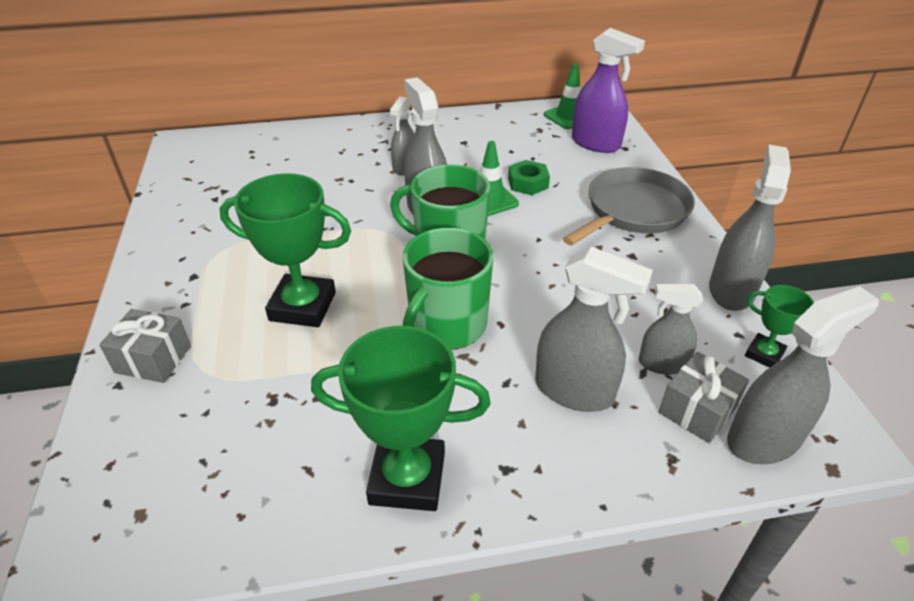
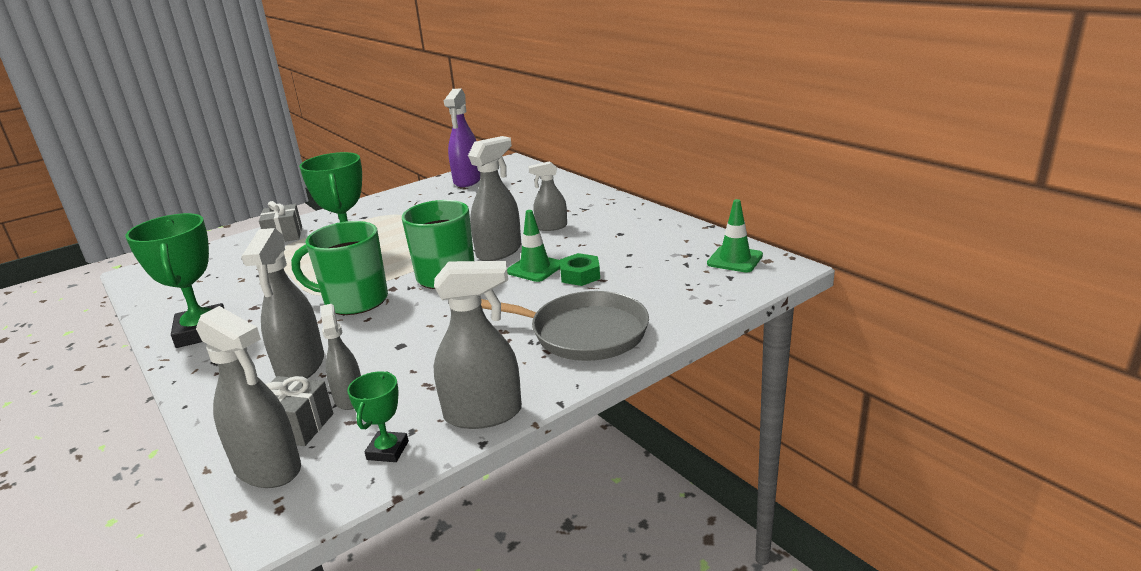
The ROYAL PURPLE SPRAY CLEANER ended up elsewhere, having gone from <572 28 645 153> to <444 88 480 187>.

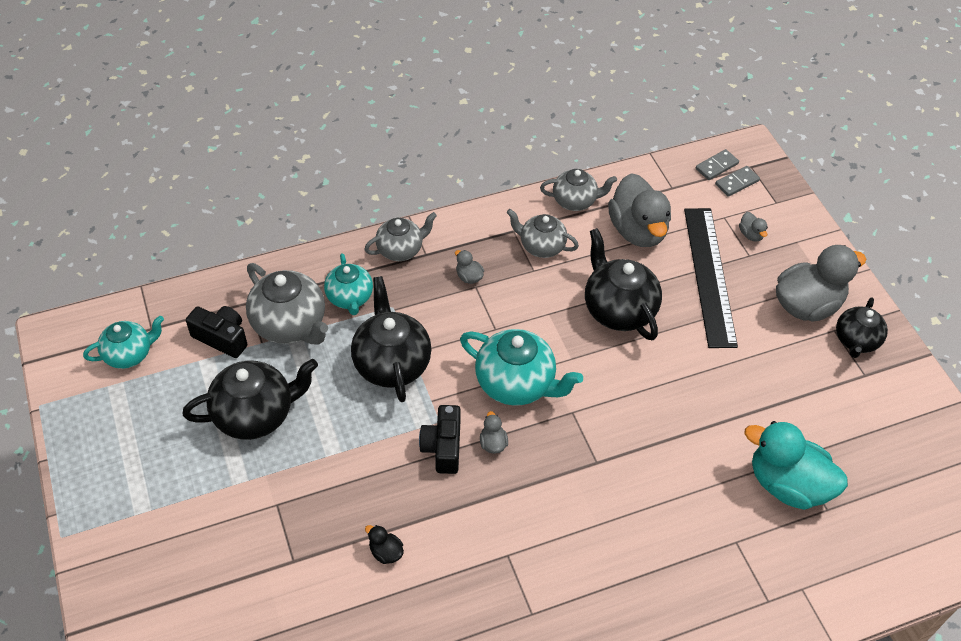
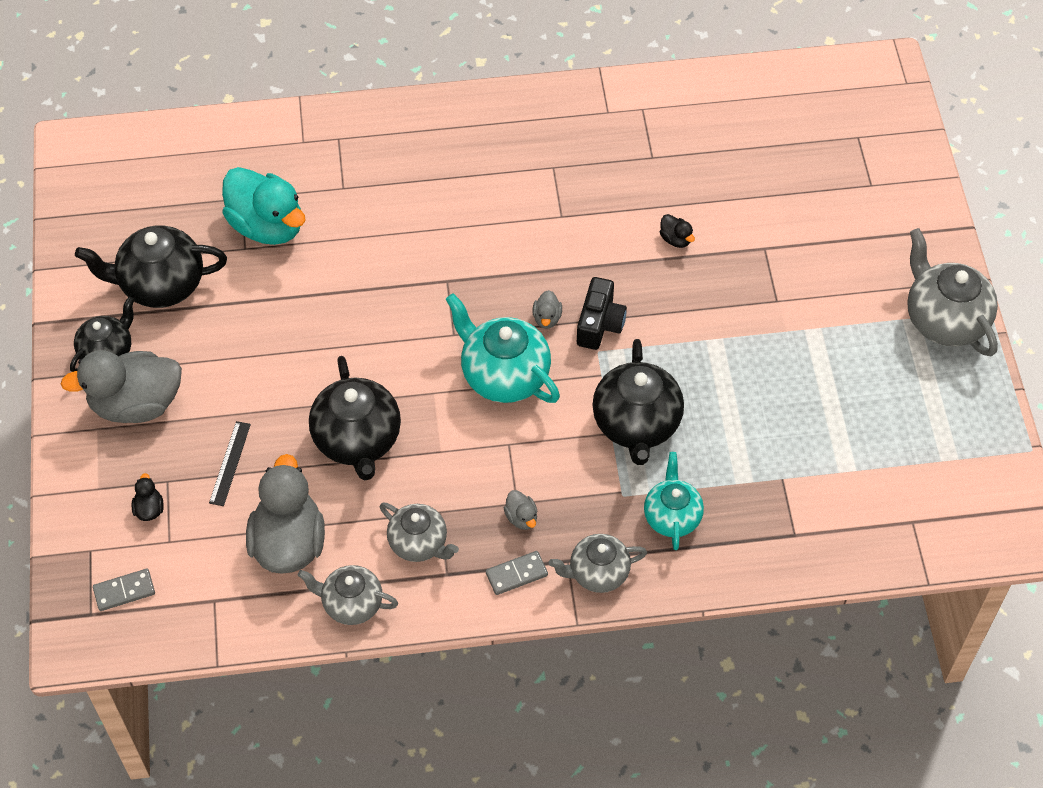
The second view lost the AQUA TEA POT at <83 316 164 369>. The EBONY TEA POT ended up elsewhere, having gone from <182 359 318 440> to <75 225 227 308>. The second view lost the EBONY PHOTO CAMERA at <186 306 247 358>. The ASH-GREY TEA POT ended up elsewhere, having gone from <246 263 328 344> to <907 228 998 356>. The size of the EBONY STRAIGHTEDGE at <684 208 738 348> changed by a factor of 0.44. The ASH-GREY DOMINO PIECE ended up elsewhere, having gone from <696 149 739 180> to <486 551 548 595>. What was the ASH-GREY RUBBER DUCK at <739 212 768 242> turned into the EBONY RUBBER DUCK at <131 473 164 521>.

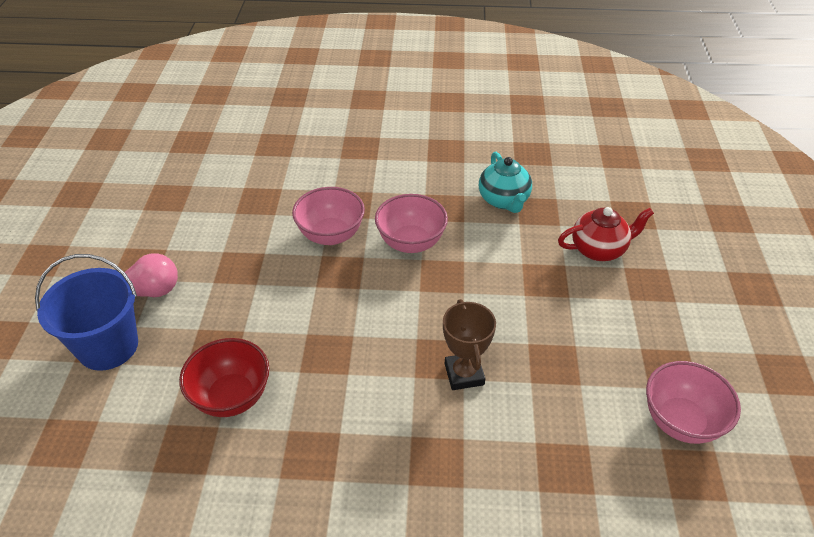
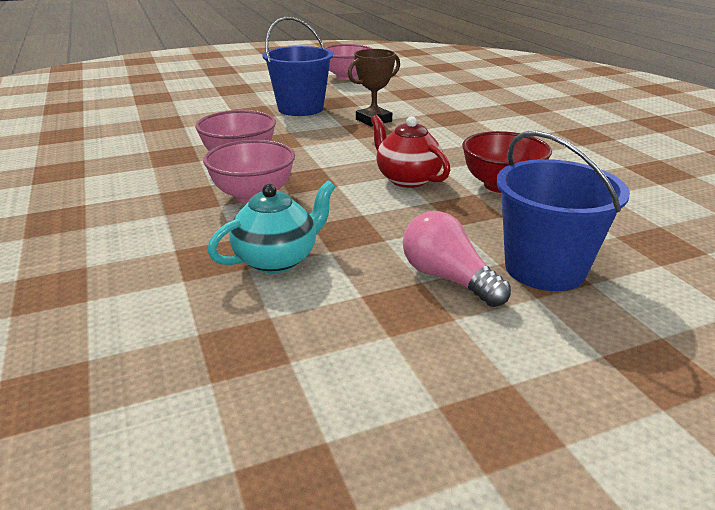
The AQUA TEA POT ended up elsewhere, having gone from <479 152 532 213> to <207 181 335 273>. The SCARLET TEA POT ended up elsewhere, having gone from <558 207 654 261> to <371 115 451 188>. The second view gained the BLUE BUCKET at <262 17 333 116>.

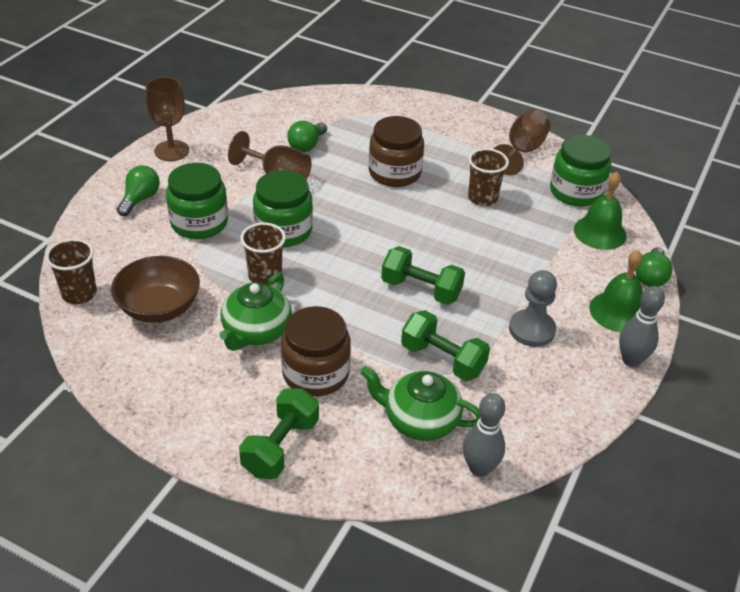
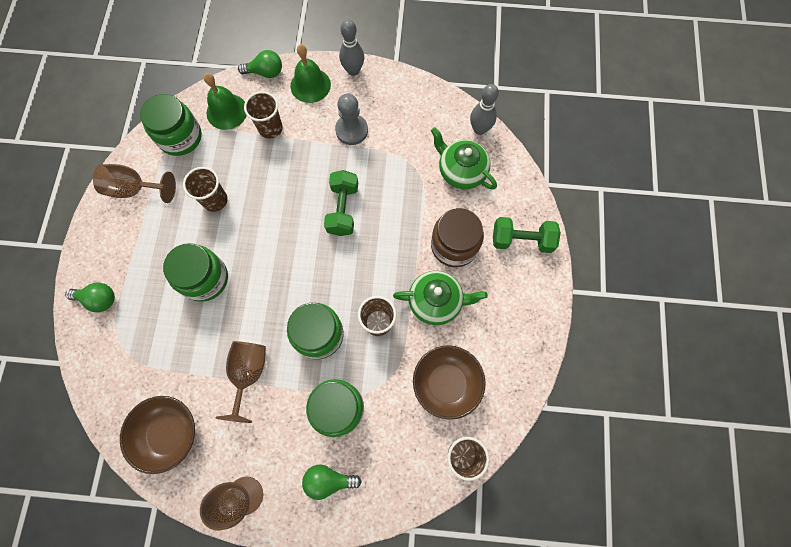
The LEAF-GREEN LIGHTBULB ended up elsewhere, having gone from <287 121 327 152> to <65 282 115 312>. The LEAF-GREEN TEA POT at <361 366 480 441> ended up facing another way, 135 degrees clockwise from before. What was the RUSSET PRESERVE JAR at <369 116 424 187> turned into the LEAF-GREEN PRESERVE JAR at <163 243 228 302>. The second view lost the LEAF-GREEN FREE WEIGHT at <401 310 490 381>. The second view gained the RUSSET DEEP DISH at <120 396 195 474>. The second view gained the RUSSET TUMBLER at <244 91 283 139>.

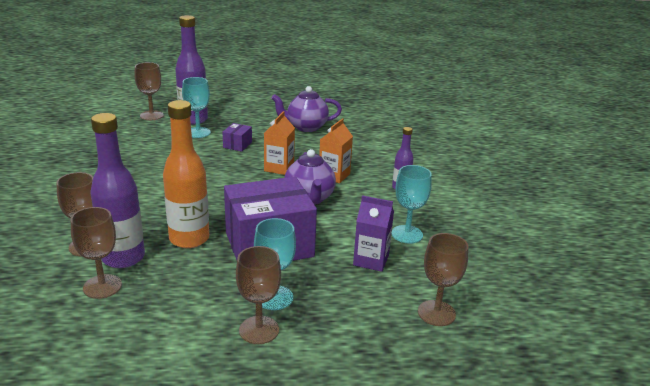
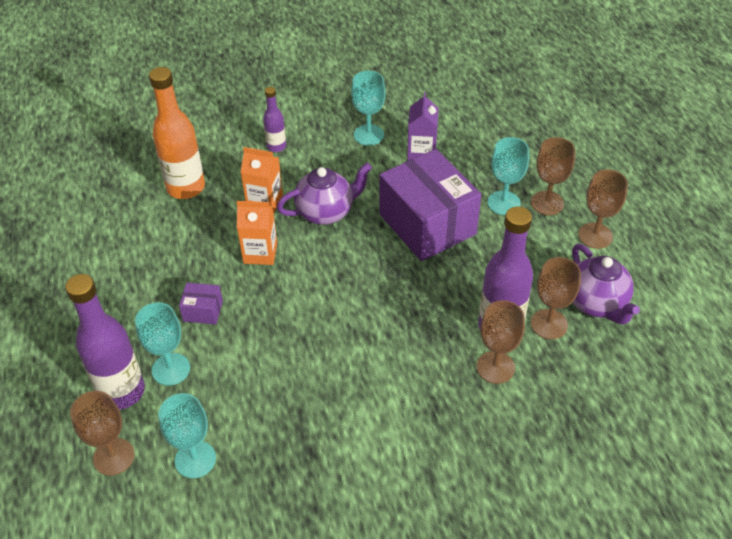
The ORANGE FLASK ended up elsewhere, having gone from <163 100 209 248> to <149 67 205 199>. The ROYAL PURPLE TEA POT ended up elsewhere, having gone from <271 86 342 132> to <572 244 640 324>. The RUSSET GOBLET ended up elsewhere, having gone from <418 233 469 326> to <578 169 628 249>. The second view gained the AQUA GOBLET at <159 393 216 478>.

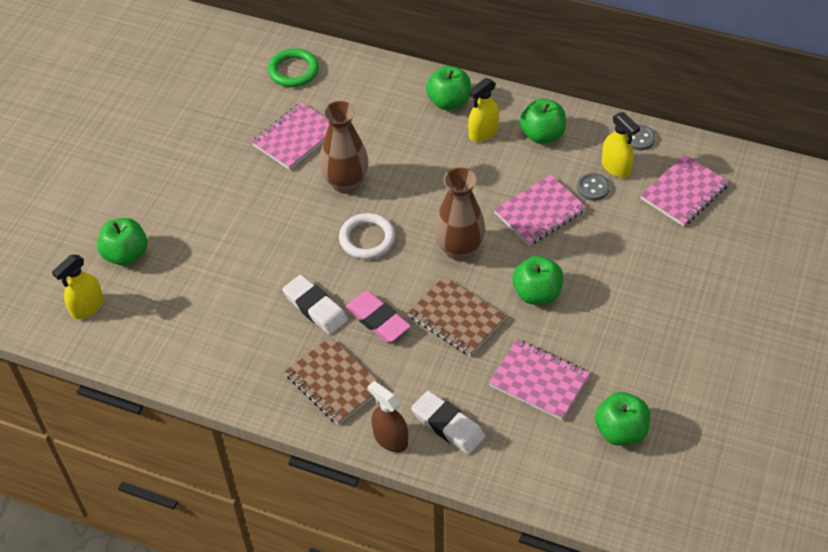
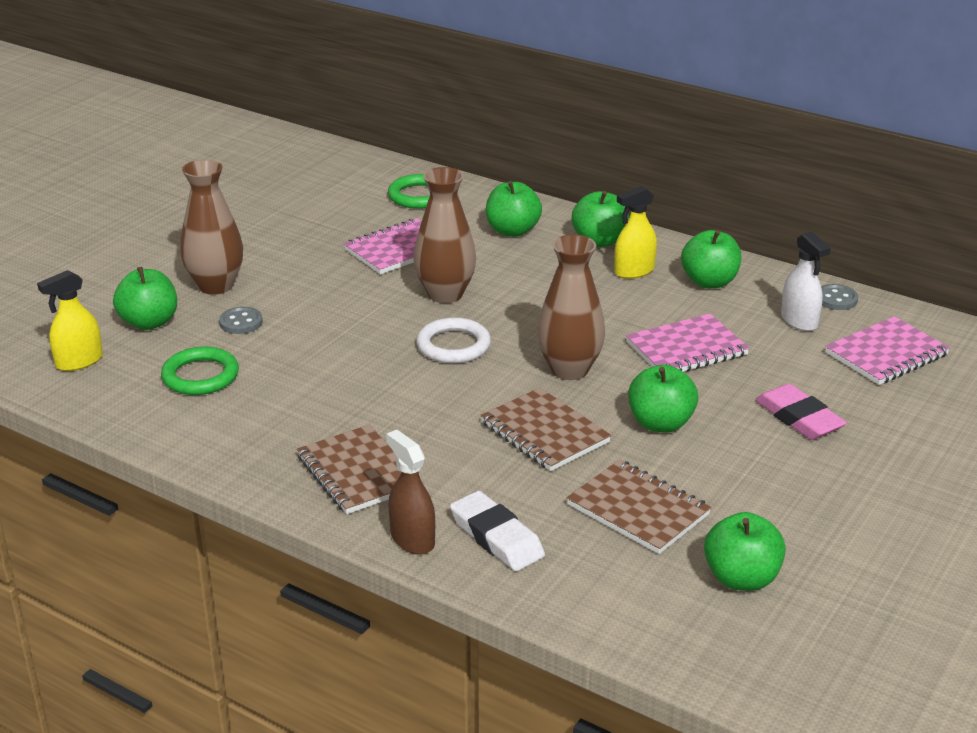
The second view lost the WHITE ERASER at <282 275 348 335>. The ROSE-PINK ERASER ended up elsewhere, having gone from <345 291 411 342> to <755 383 847 440>. What was the ROSE-PINK EXERCISE BOOK at <489 339 590 420> turned into the RUSSET EXERCISE BOOK at <567 460 711 554>. The ASH-GREY BUTTON ended up elsewhere, having gone from <577 173 610 201> to <219 307 263 334>. What was the GOLDEN SPRAY CLEANER at <602 112 640 178> turned into the WHITE SPRAY CLEANER at <781 232 831 331>. The second view gained the LEAF-GREEN HOOP at <161 347 239 395>. The second view gained the RUSSET FLOWER VASE at <180 160 243 295>. The second view gained the LEAF-GREEN APPLE FRUIT at <486 181 542 237>.

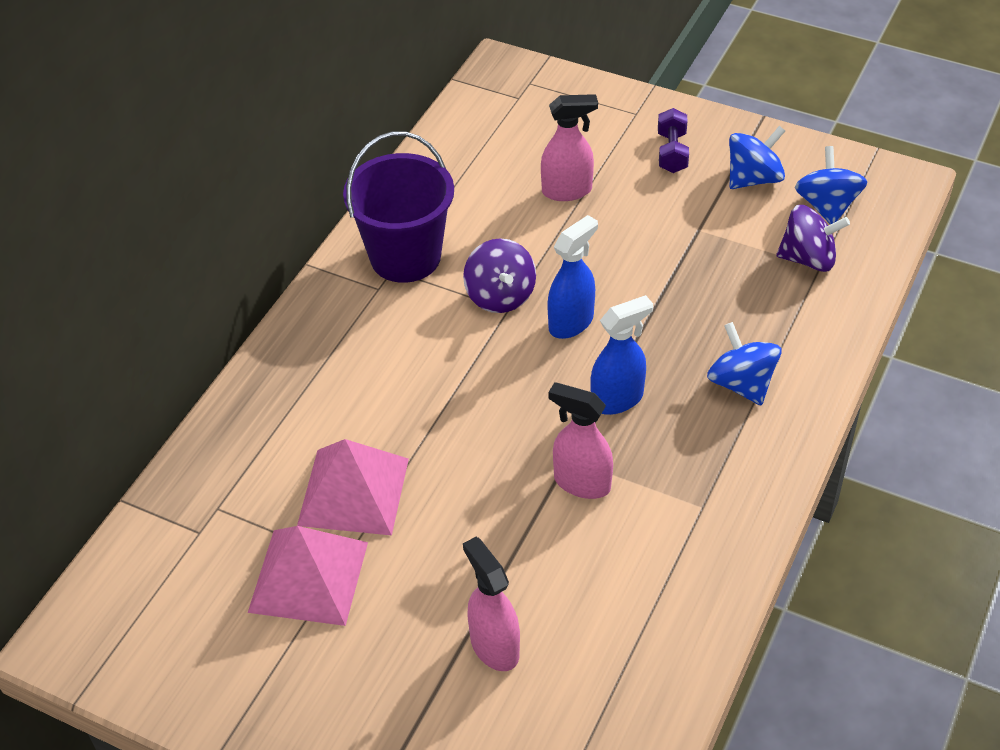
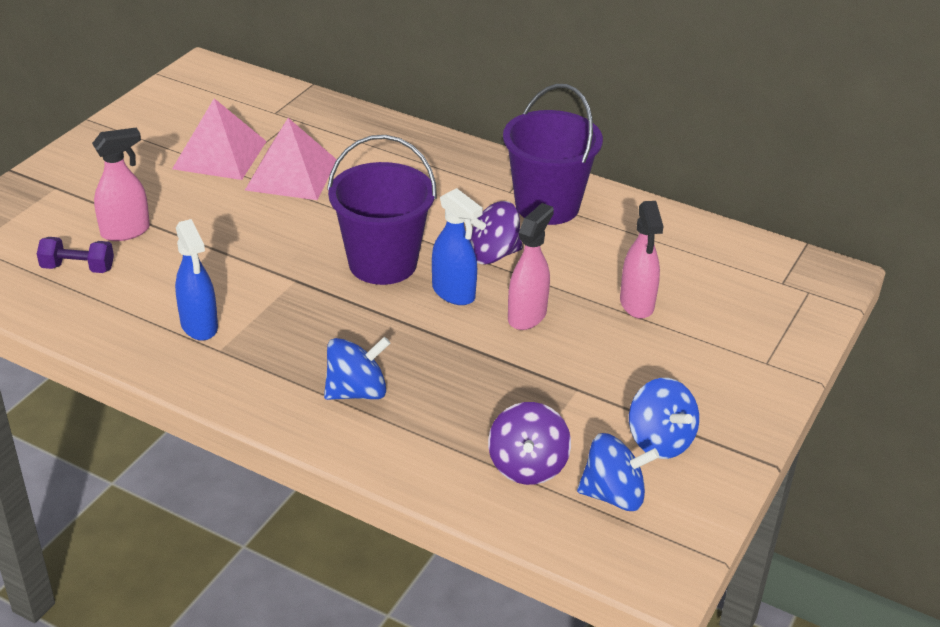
The ROSE-PINK SPRAY CLEANER ended up elsewhere, having gone from <548 382 613 499> to <508 203 554 330>. The BLUE SPRAY CLEANER ended up elsewhere, having gone from <590 295 653 415> to <175 219 218 341>. The ROYAL PURPLE FREE WEIGHT ended up elsewhere, having gone from <658 108 689 173> to <37 237 114 273>. The second view gained the ROYAL PURPLE BUCKET at <327 135 437 285>.

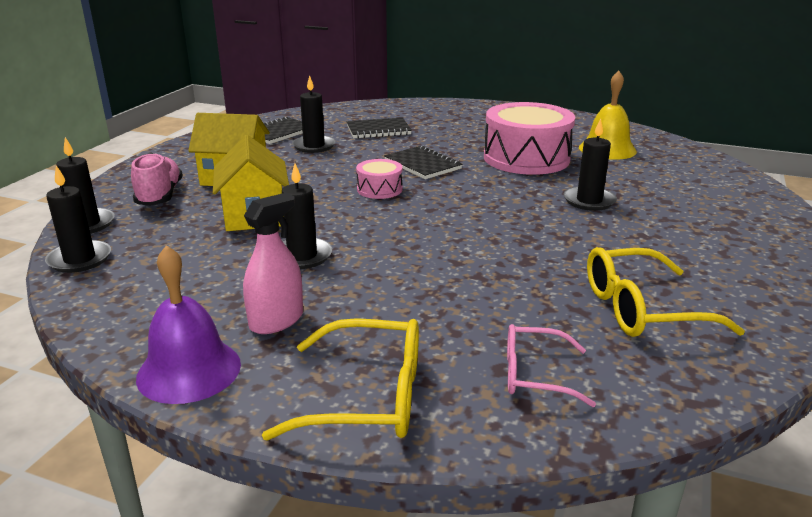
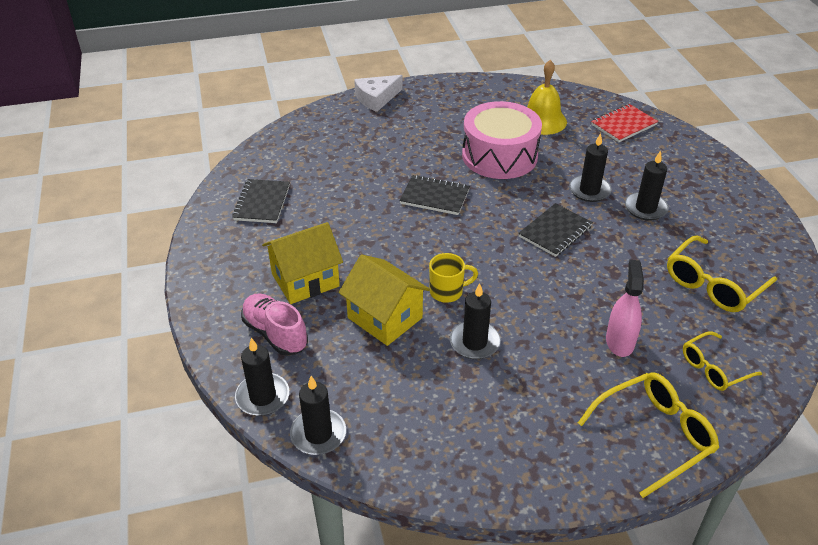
The second view lost the ROYAL PURPLE BELL at <136 245 241 404>. The ROSE-PINK SPRAY CLEANER ended up elsewhere, having gone from <243 193 303 334> to <606 260 644 357>. The EBONY CANDLE ended up elsewhere, having gone from <292 75 336 153> to <625 150 669 221>. The EBONY EXERCISE BOOK ended up elsewhere, having gone from <346 117 412 139> to <518 203 593 257>. The second view lost the ROSE-PINK DRUM at <356 159 403 199>. What was the ROSE-PINK EYEGLASSES at <507 324 596 407> turned into the GOLDEN EYEGLASSES at <683 331 762 391>. The second view gained the WHITE PIECE OF CHEESE at <354 75 403 112>. The second view gained the GOLDEN COFFEE MUG at <429 253 478 303>. The second view gained the SCARLET EXERCISE BOOK at <591 104 658 142>.

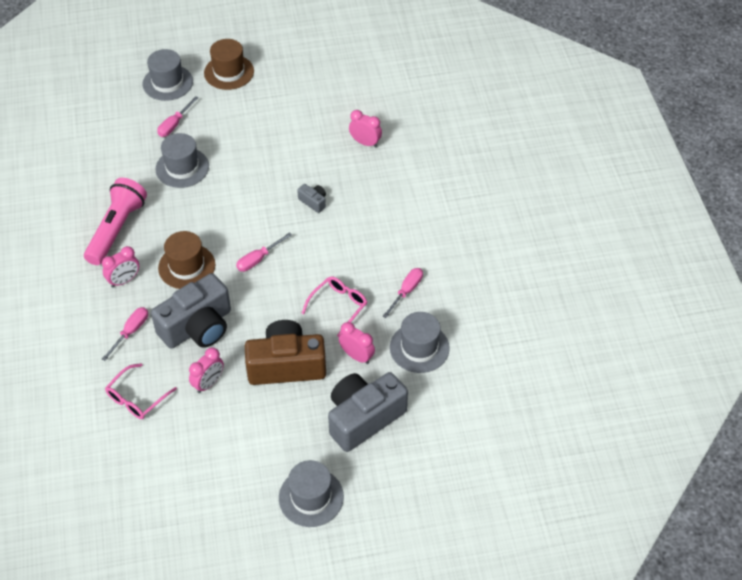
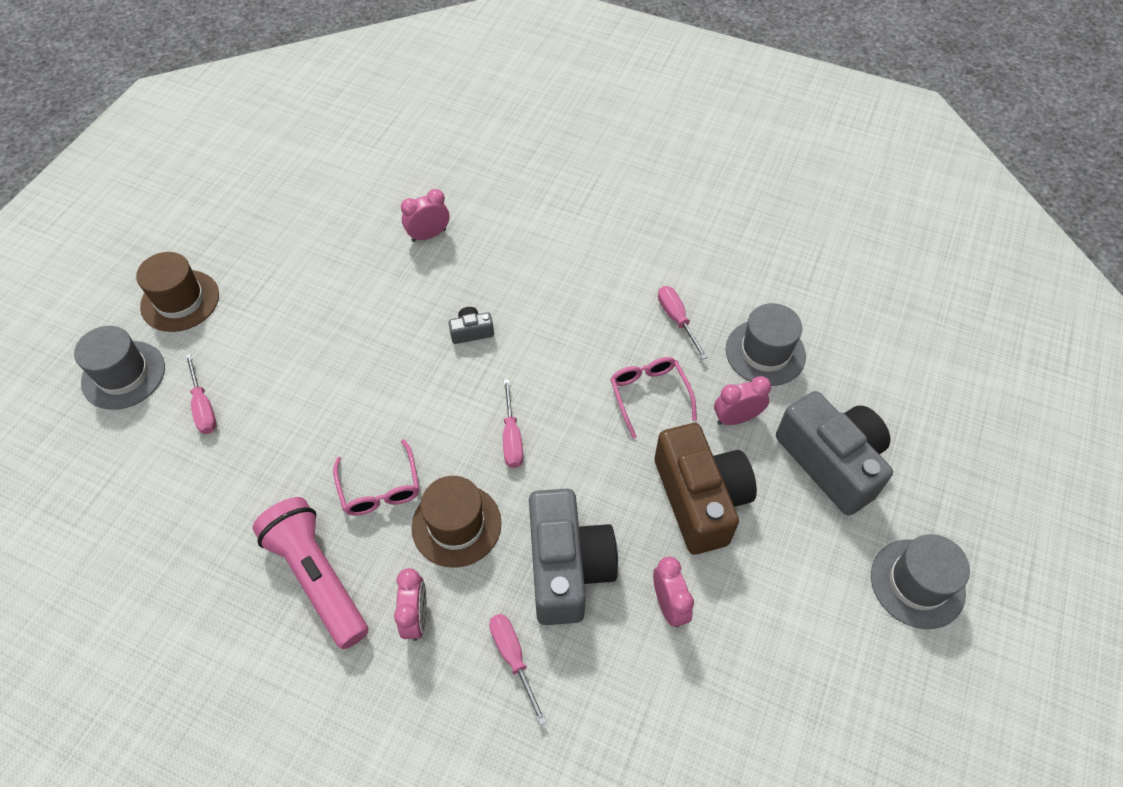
The ROSE-PINK EYEGLASSES ended up elsewhere, having gone from <105 363 177 419> to <333 439 419 516>. The second view lost the ASH-GREY HAT at <155 133 209 188>. The RUSSET PHOTO CAMERA at <245 320 326 385> ended up facing another way, 135 degrees clockwise from before. The ASH-GREY PHOTO CAMERA at <328 372 408 452> ended up facing another way, 150 degrees clockwise from before.

